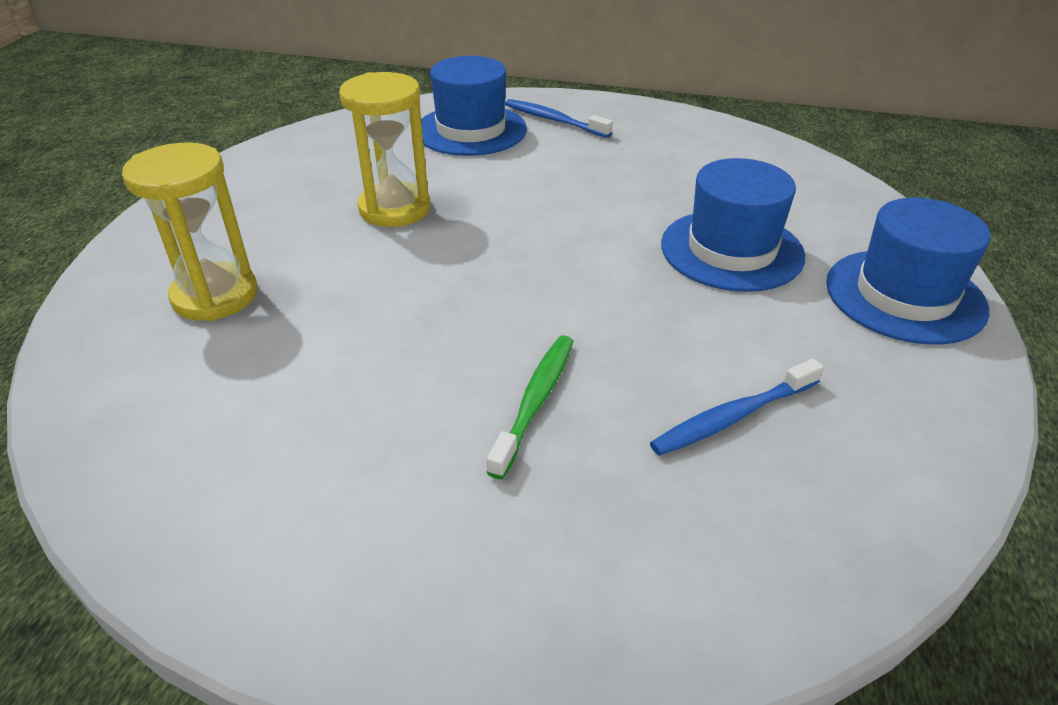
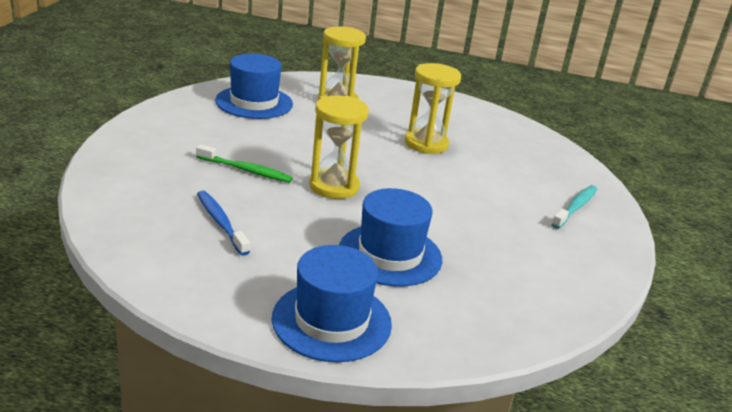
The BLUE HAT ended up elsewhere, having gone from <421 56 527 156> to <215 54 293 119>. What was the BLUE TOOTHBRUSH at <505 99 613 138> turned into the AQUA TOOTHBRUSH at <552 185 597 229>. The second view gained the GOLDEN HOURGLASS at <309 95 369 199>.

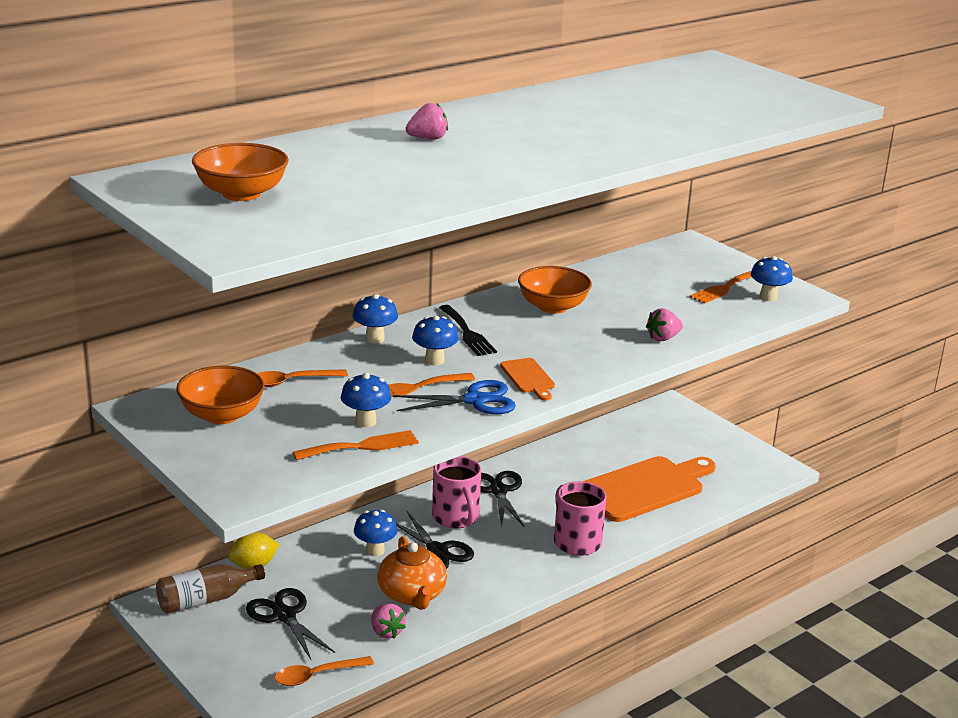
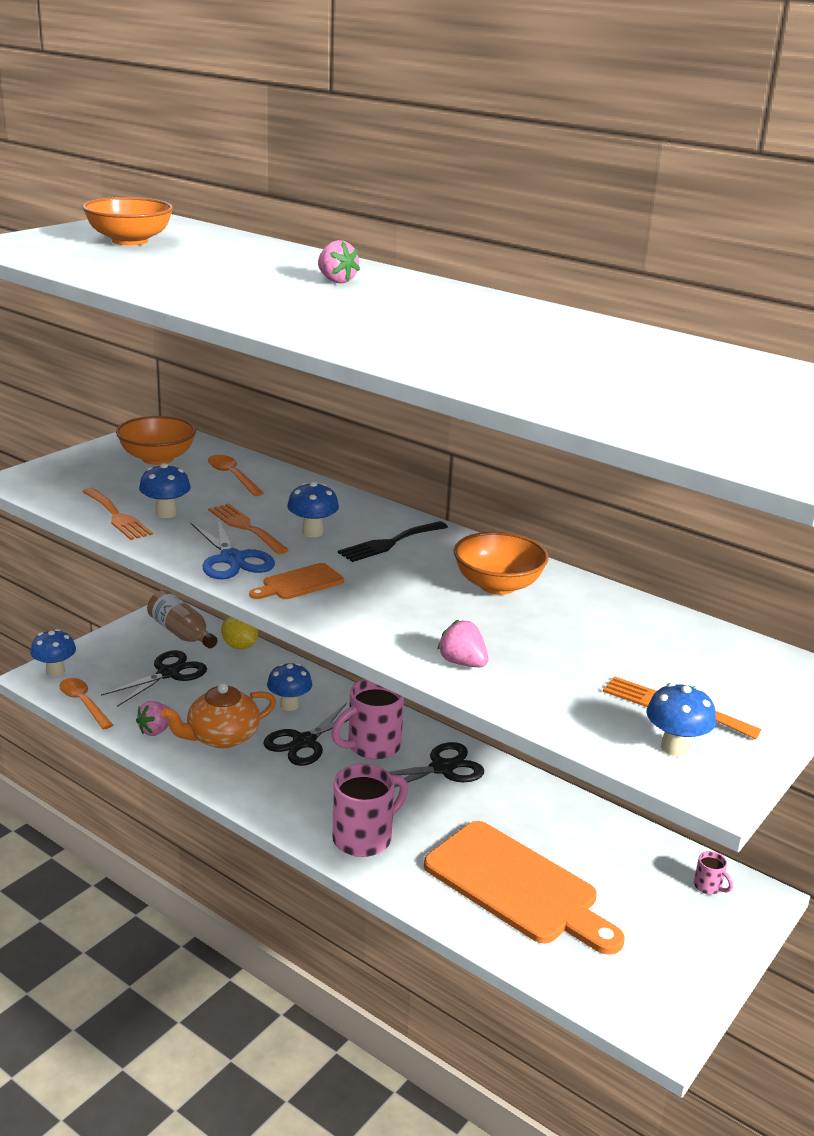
The BLUE TOADSTOOL ended up elsewhere, having gone from <352 294 398 343> to <31 629 76 677>. The second view gained the ROSE-PINK COFFEE MUG at <694 851 733 895>.

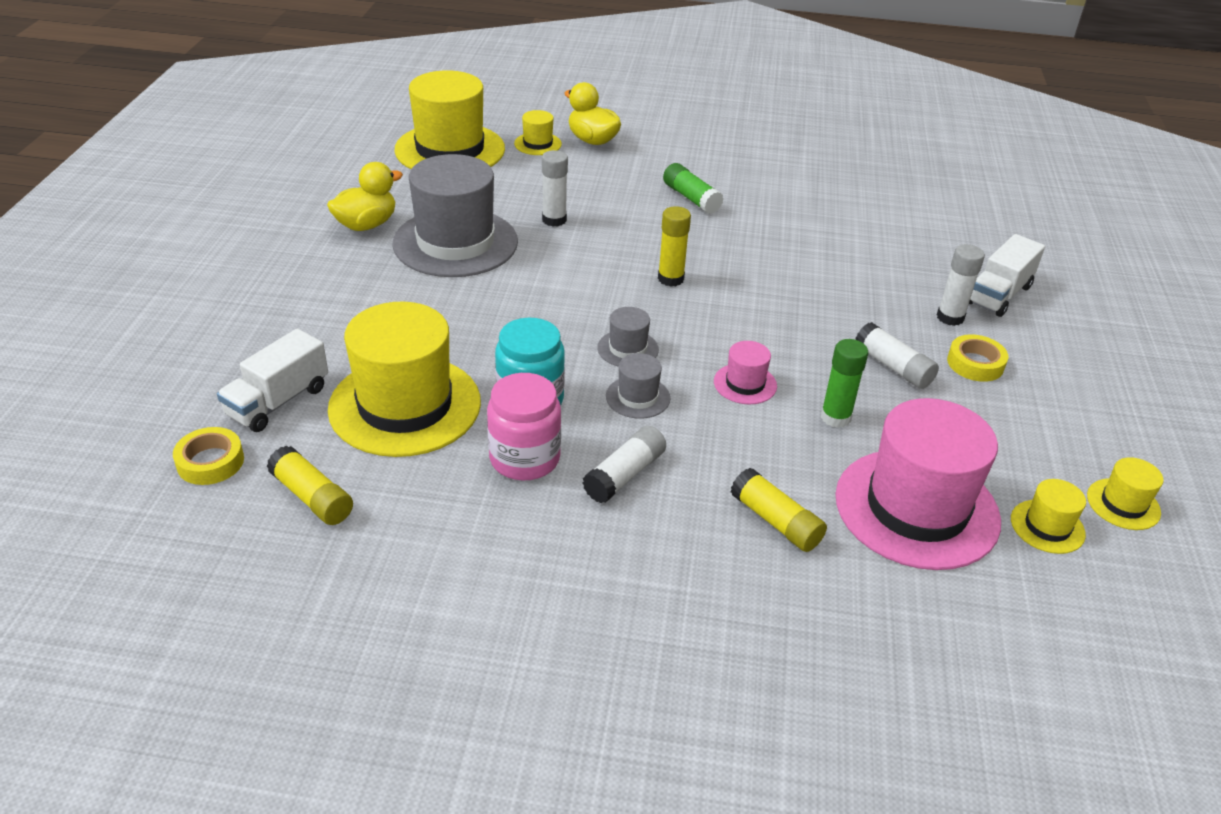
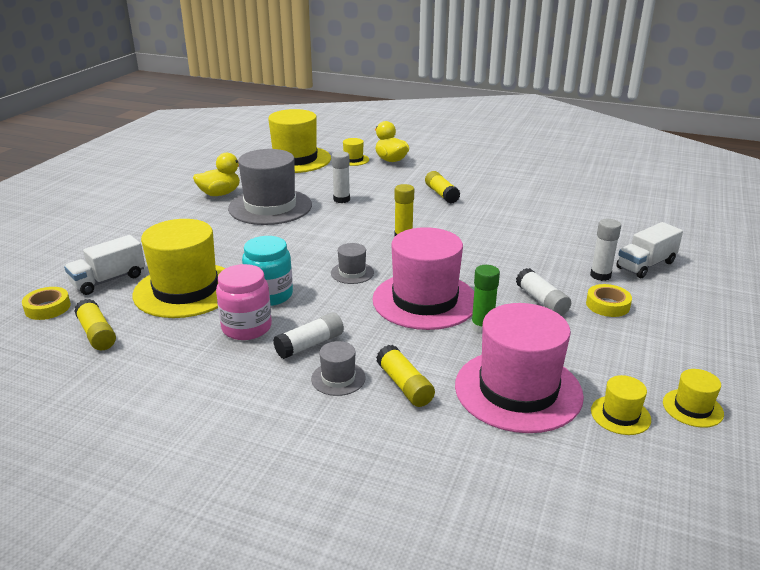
The ASH-GREY HAT ended up elsewhere, having gone from <606 353 670 419> to <311 341 366 396>. What was the LEAF-GREEN STICK OF GLUE at <663 163 724 214> turned into the GOLDEN STICK OF GLUE at <425 171 460 204>. The size of the ROSE-PINK HAT at <714 341 777 404> changed by a factor of 2.28.

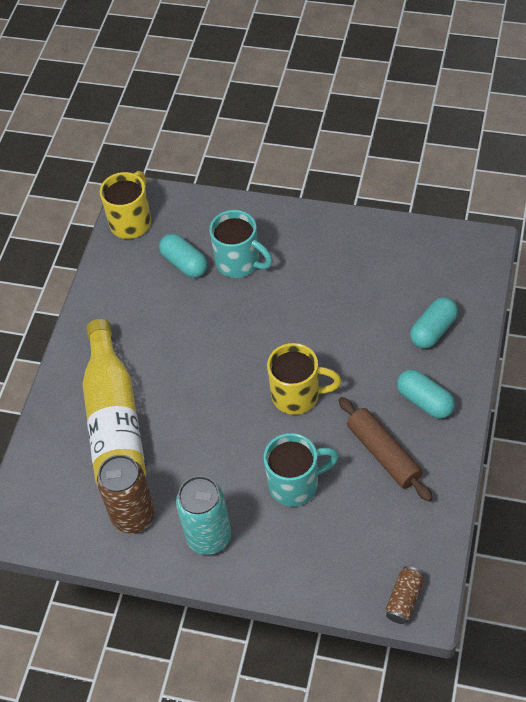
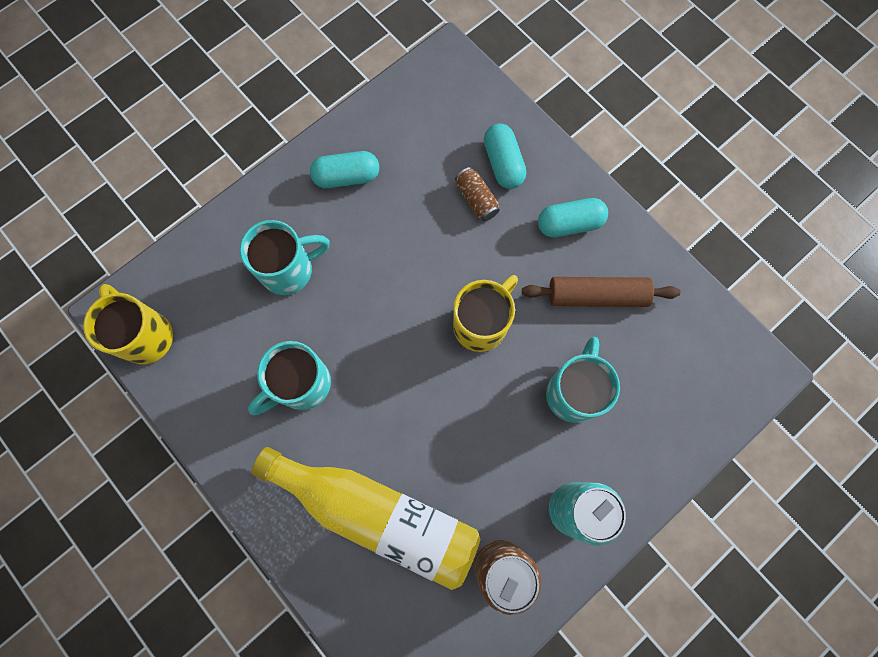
The AQUA CAPSULE ended up elsewhere, having gone from <159 233 208 278> to <310 151 379 188>. The RUSSET CAN ended up elsewhere, having gone from <385 566 424 624> to <455 167 500 221>. The second view gained the AQUA COFFEE MUG at <248 341 331 415>.

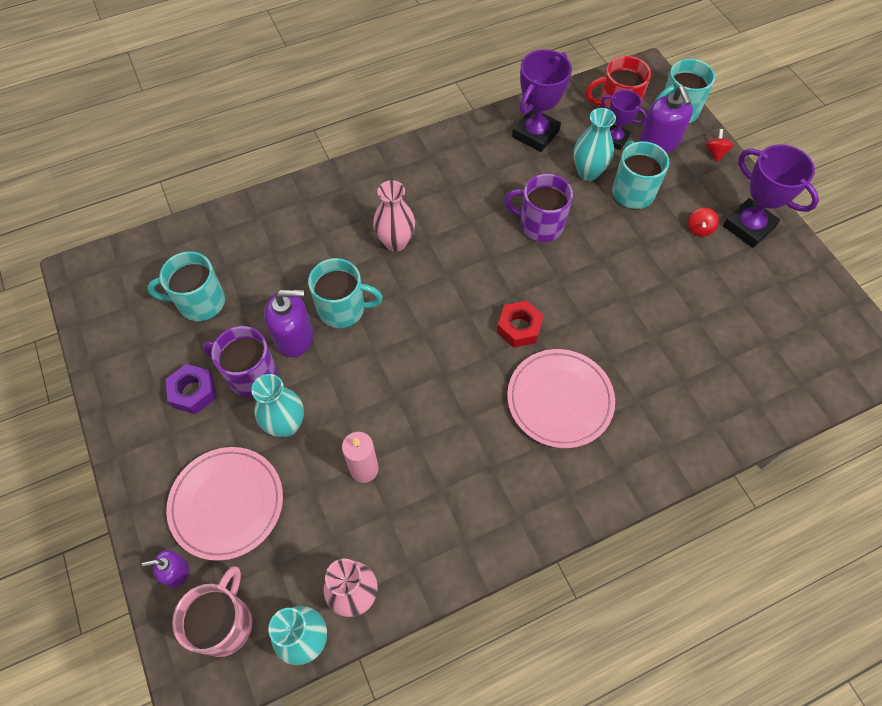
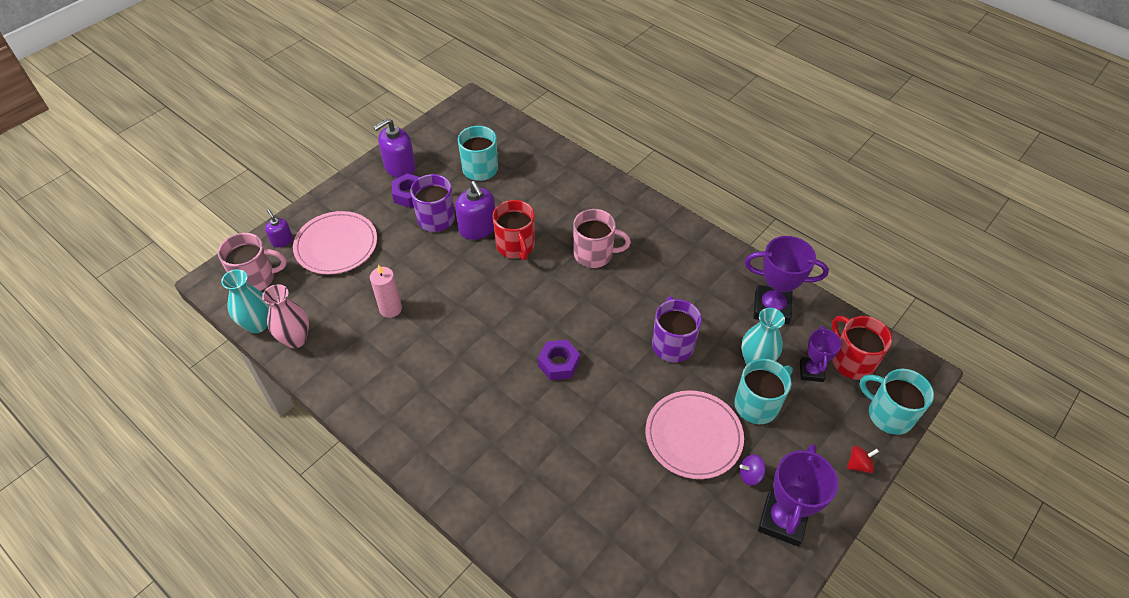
The second view lost the AQUA FLOWER VASE at <251 374 304 437>. What was the AQUA COFFEE MUG at <308 258 383 328> turned into the SCARLET COFFEE MUG at <493 200 535 260>. Where the ROSE-PINK FLOWER VASE stood at <373 180 415 252>, the ROSE-PINK COFFEE MUG came to stand at <573 209 631 268>. What was the SCARLET NUT at <497 301 544 348> turned into the ROYAL PURPLE NUT at <538 340 580 380>. The ROSE-PINK PLATE ended up elsewhere, having gone from <507 349 615 448> to <645 390 744 479>. The ROYAL PURPLE SOAP PUMP ended up elsewhere, having gone from <640 86 693 153> to <373 118 416 178>. What was the SCARLET SPINNING TOP at <688 208 719 237> turned into the ROYAL PURPLE SPINNING TOP at <740 454 766 485>.

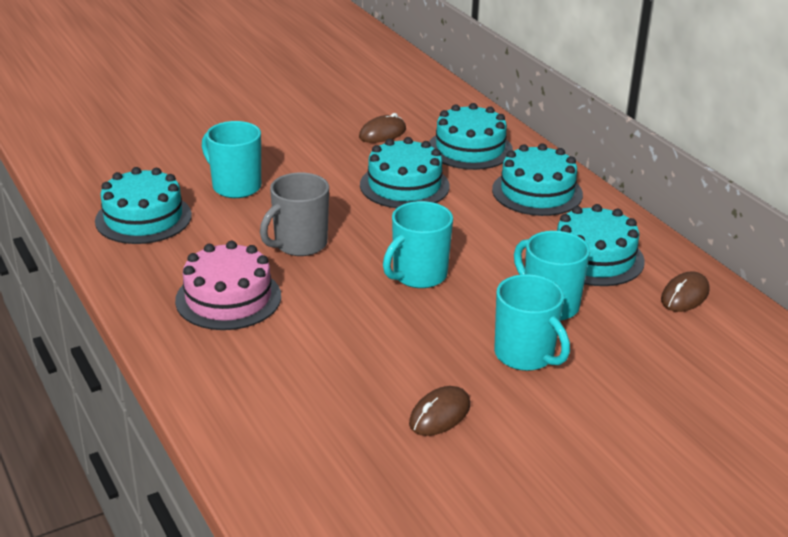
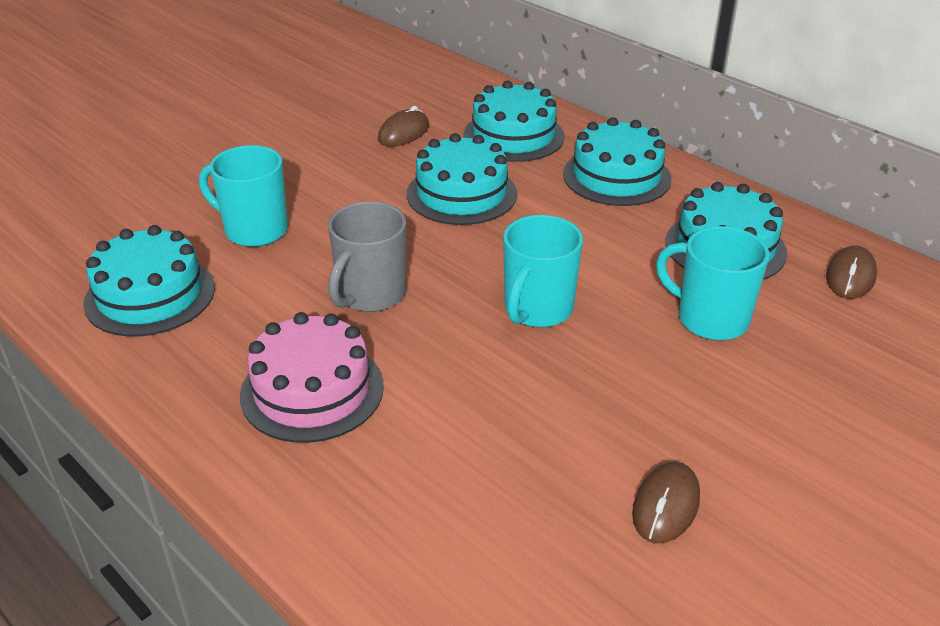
The second view lost the AQUA COFFEE MUG at <494 274 570 371>.

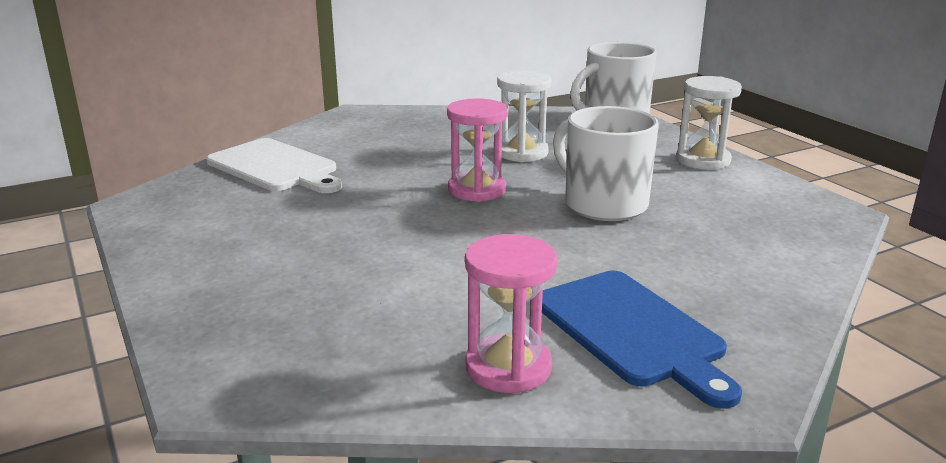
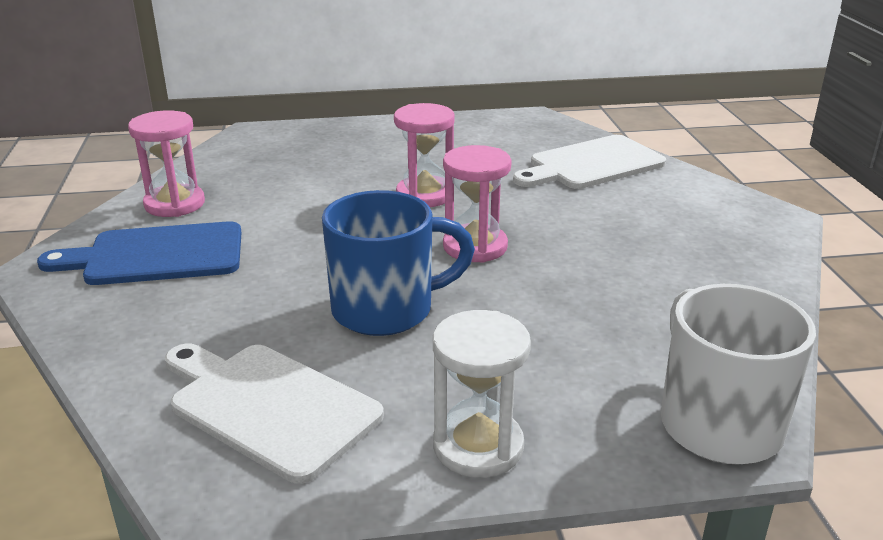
The second view lost the WHITE HOURGLASS at <497 70 551 162>. What was the WHITE COFFEE MUG at <553 106 659 221> turned into the BLUE COFFEE MUG at <322 190 475 336>. The second view gained the WHITE CHOPPING BOARD at <165 343 384 484>. The second view gained the ROSE-PINK HOURGLASS at <394 103 455 207>.

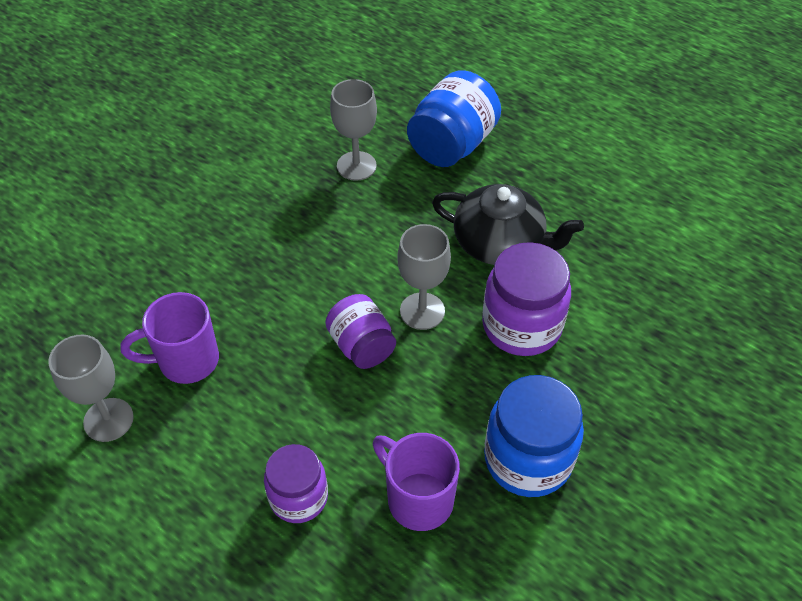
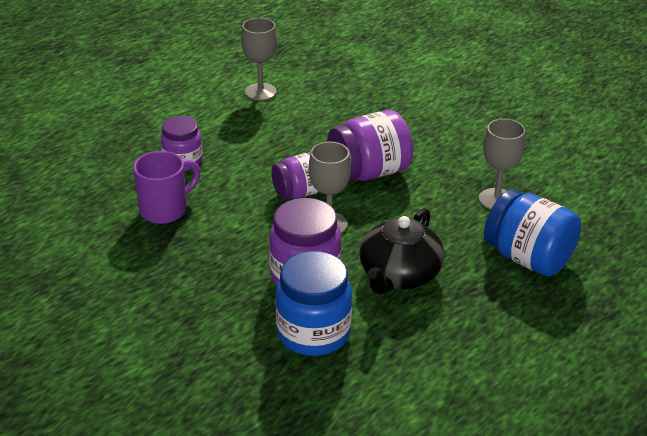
The second view lost the ROYAL PURPLE COFFEE MUG at <121 292 219 384>. The BLUE PRESERVE JAR ended up elsewhere, having gone from <484 375 584 497> to <275 251 352 356>. The second view gained the ROYAL PURPLE PRESERVE JAR at <327 110 413 181>.

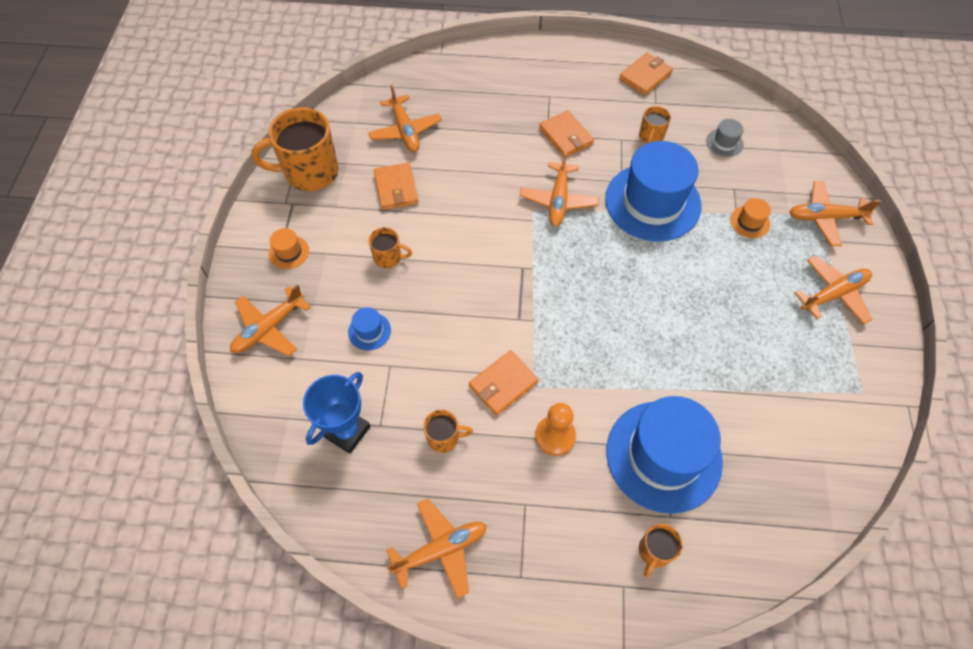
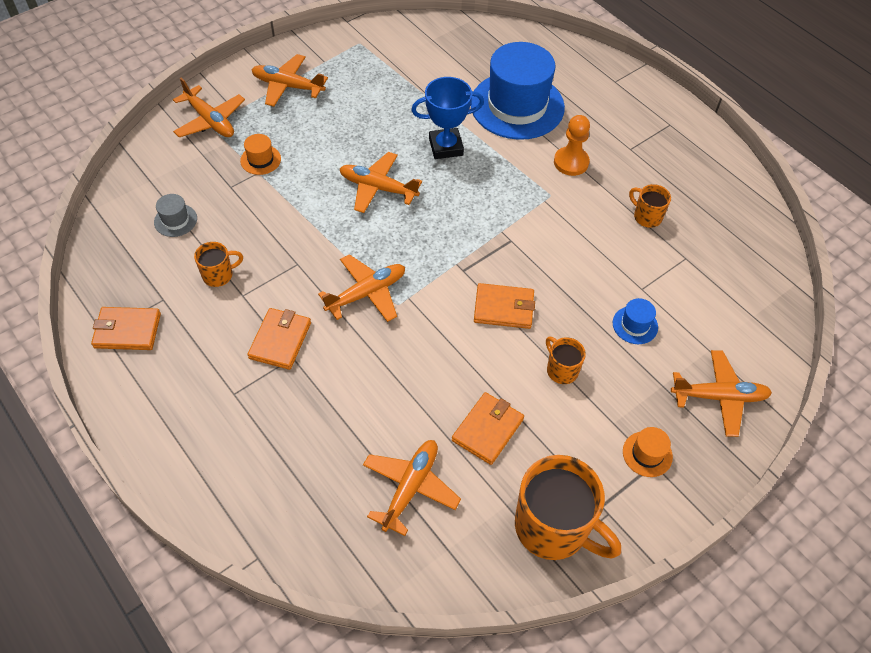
The BLUE AWARD CUP ended up elsewhere, having gone from <303 372 370 454> to <411 77 484 159>. The ORANGE PLANE ended up elsewhere, having gone from <386 499 487 598> to <340 152 422 213>. The ORANGE WALLET ended up elsewhere, having gone from <469 350 539 416> to <474 283 535 329>. The second view lost the BLUE HAT at <605 141 702 241>. The second view lost the ORANGE COFFEE MUG at <639 524 683 577>.

